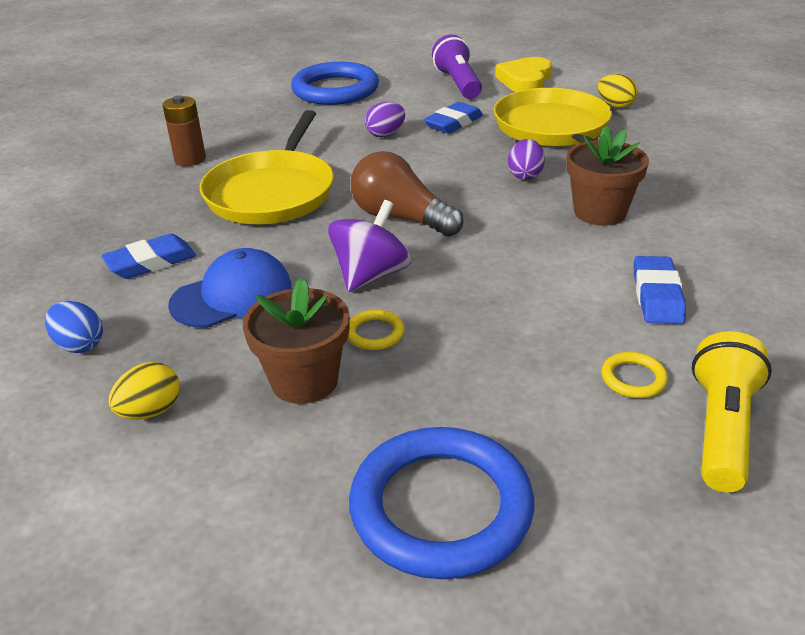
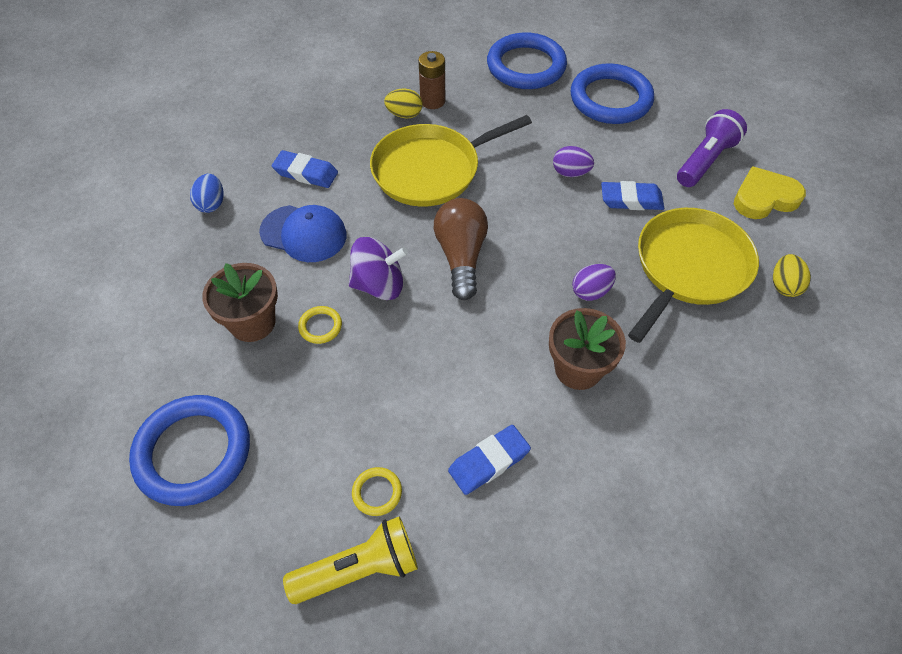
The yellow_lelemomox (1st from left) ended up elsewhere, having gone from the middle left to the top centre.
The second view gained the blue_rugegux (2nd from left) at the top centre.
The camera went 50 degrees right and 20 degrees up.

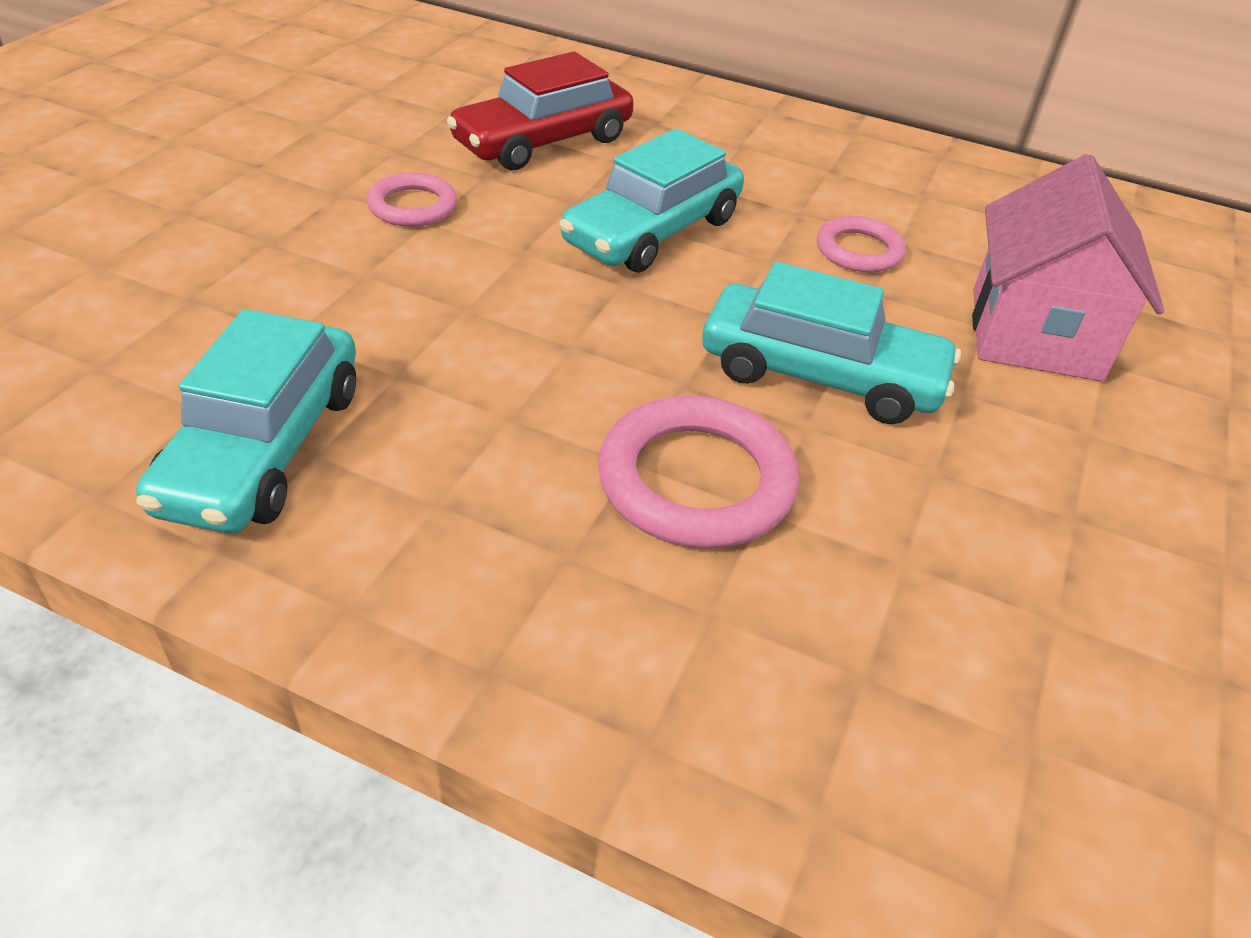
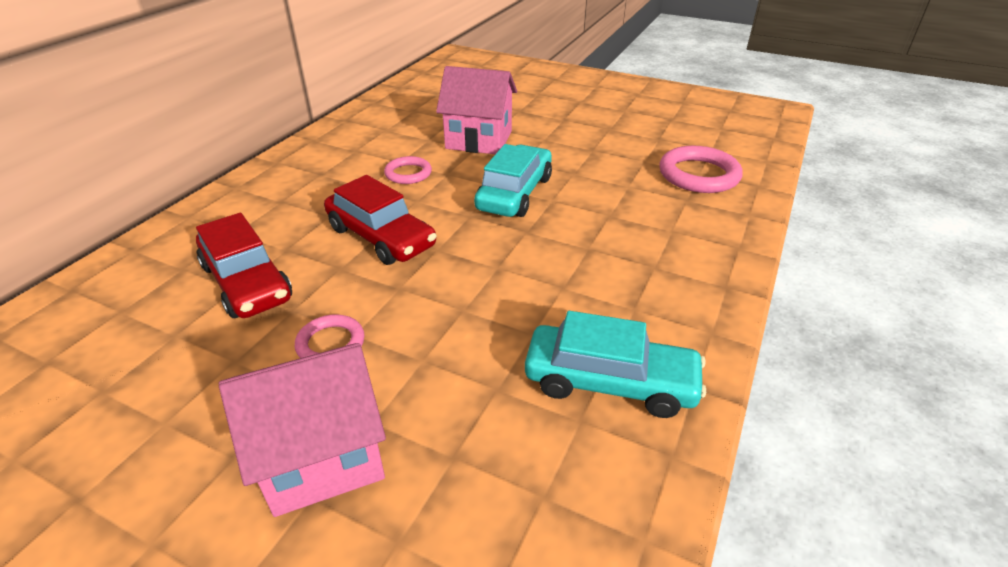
What was the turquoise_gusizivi (2nd from left) at the top centre turned into the red_gusizivi (2nd from left) at the centre.
The pink_rugegux (2nd from left in the first image) ended up elsewhere, having gone from the centre to the top right.
The second view gained the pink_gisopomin (1st from left) at the bottom left.
The camera went 85 degrees left and 5 degrees down.

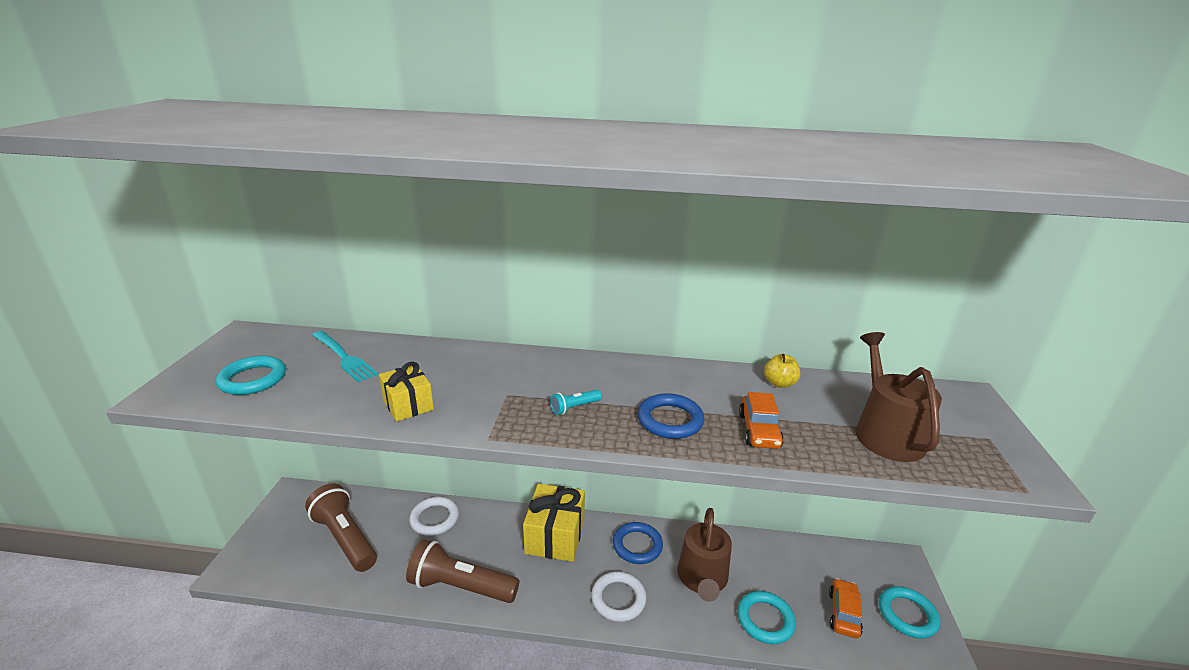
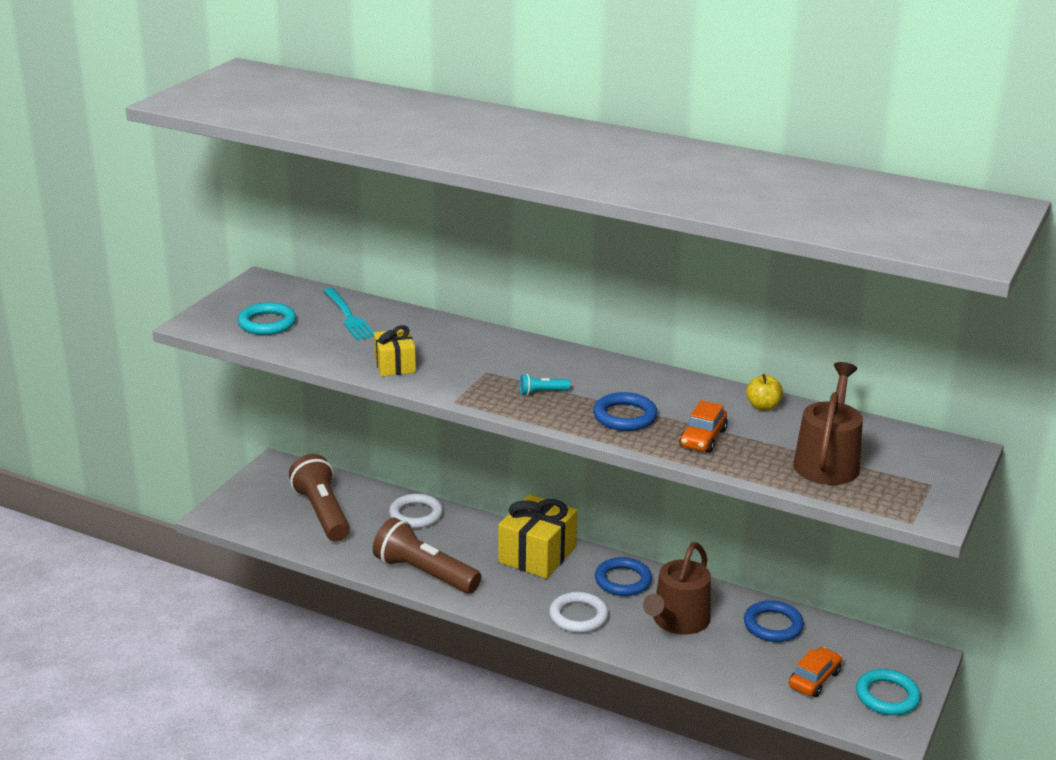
The second view lost the turquoise_rugegux (2nd from left) at the bottom centre.
The second view gained the blue_rugegux (3rd from left) at the bottom right.
The camera went 20 degrees right and 0 degrees up.

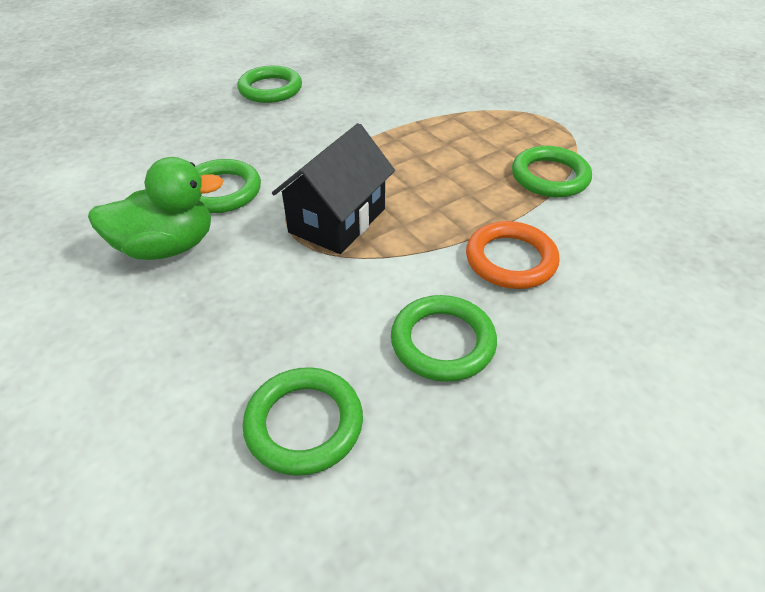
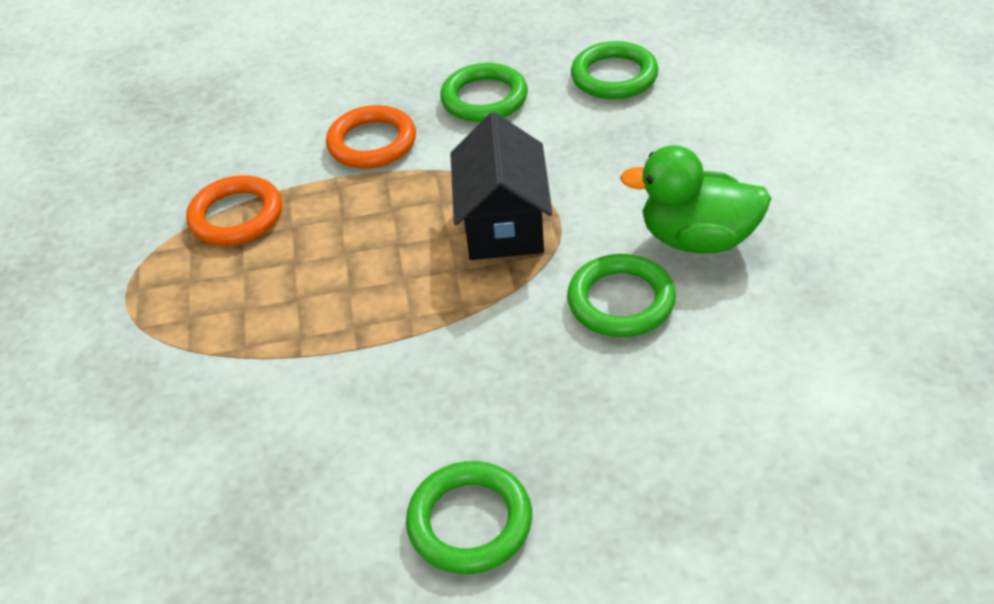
The black_gisopomin at the top centre ended up facing another way, 60 degrees counterclockwise from before.
What was the green_rugegux (5th from left) at the top right turned into the orange_rugegux (1st from left) at the middle left.
The camera went 150 degrees left and 0 degrees up.

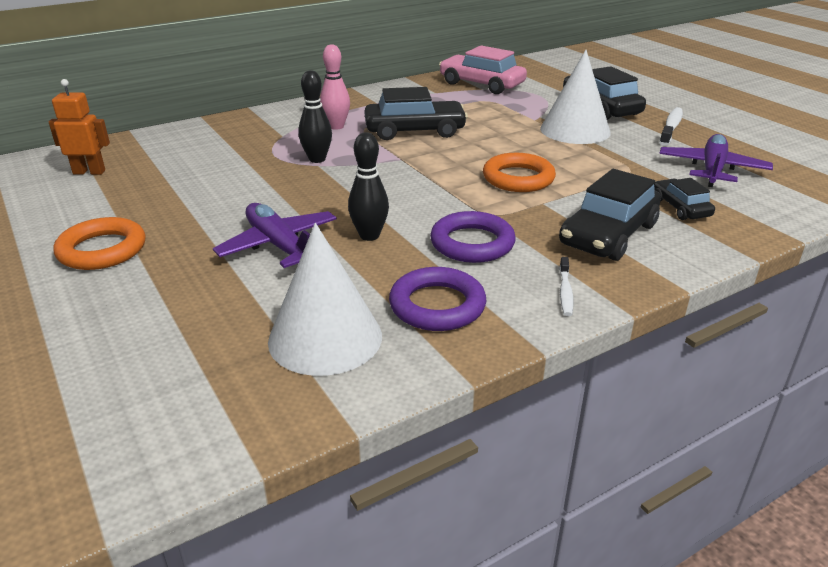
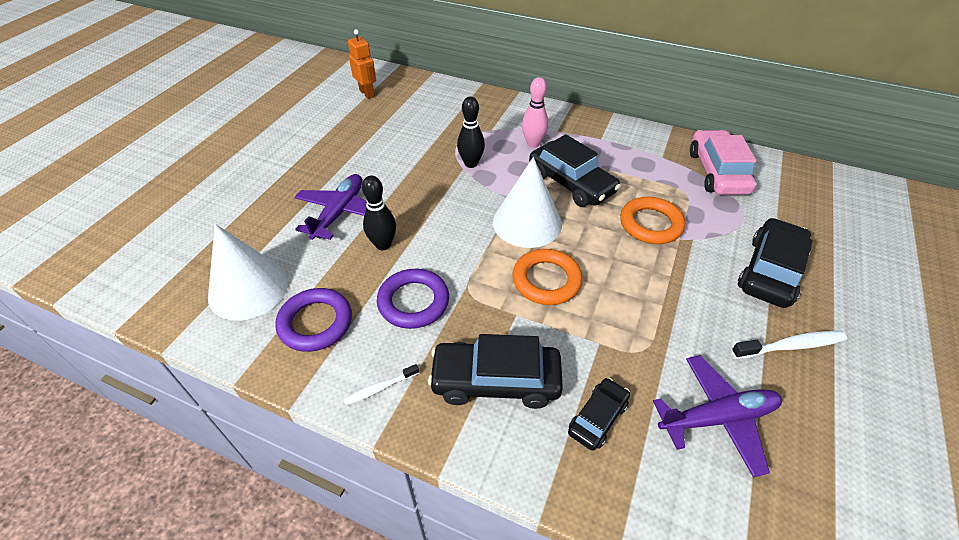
The orange_rugegux (1st from left in the first image) ended up elsewhere, having gone from the middle left to the middle right.
The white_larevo (2nd from left) ended up elsewhere, having gone from the top right to the centre.
The camera went 55 degrees right and 15 degrees up.

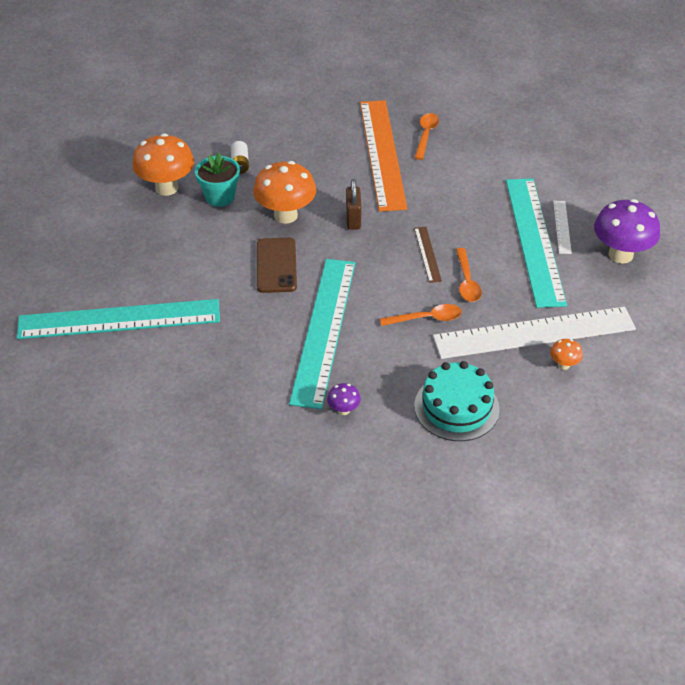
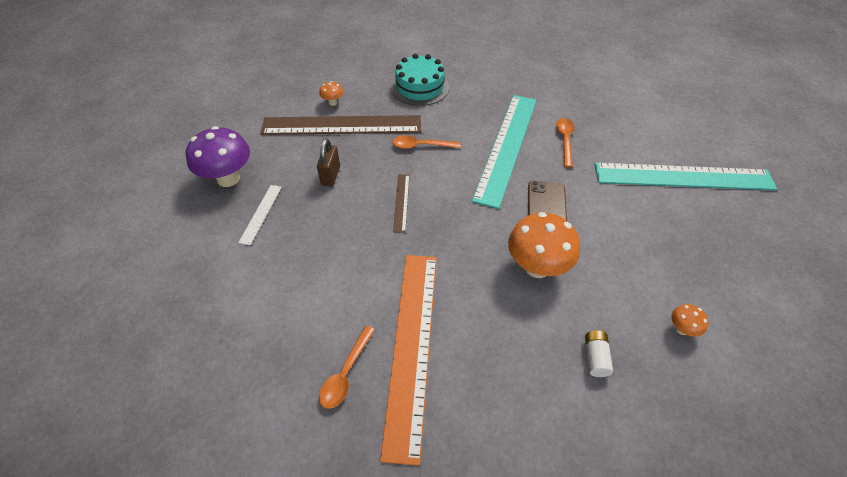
The size of the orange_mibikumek (1st from left in the first image) at the top left changed by a factor of 0.46.
The second view lost the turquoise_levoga at the top left.
The second view lost the purple_mibikumek (1st from left) at the centre.
The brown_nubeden ended up elsewhere, having gone from the top centre to the centre.
What was the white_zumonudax (1st from left) at the middle right turned into the brown_zumonudax (1st from left) at the top centre.
The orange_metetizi (3rd from left) ended up elsewhere, having gone from the middle right to the top right.
The second view lost the turquoise_zumonudax (3rd from left) at the middle right.
The camera went 170 degrees left and 5 degrees up.

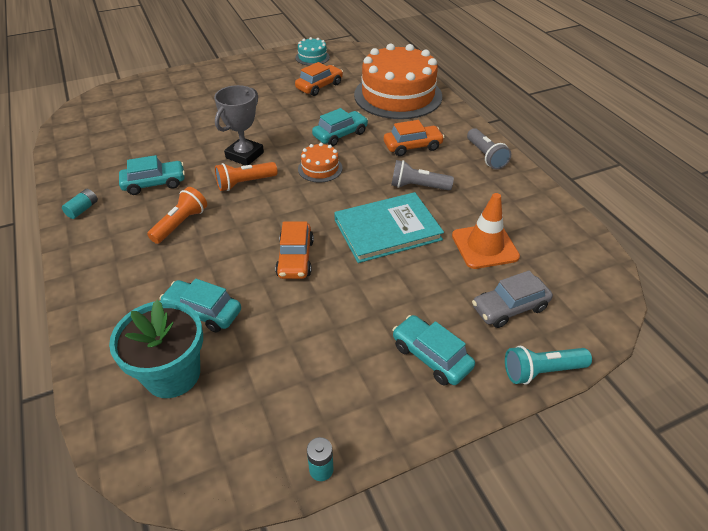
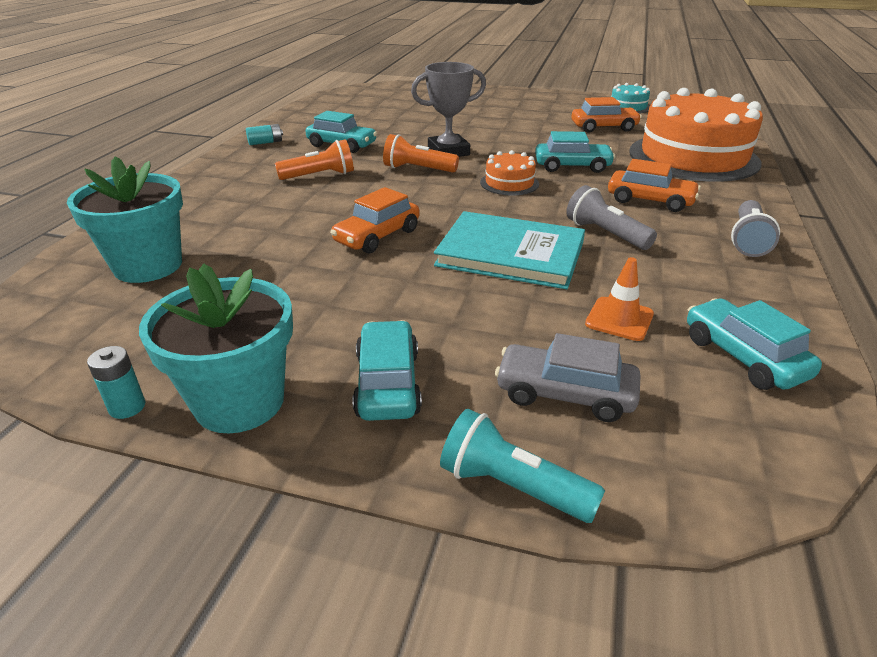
The turquoise_gusizivi (2nd from left in the first image) ended up elsewhere, having gone from the middle left to the middle right.
The size of the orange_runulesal at the middle right changed by a factor of 0.64.
The second view gained the turquoise_levoga (2nd from left) at the middle left.
The camera went 40 degrees right and 10 degrees down.

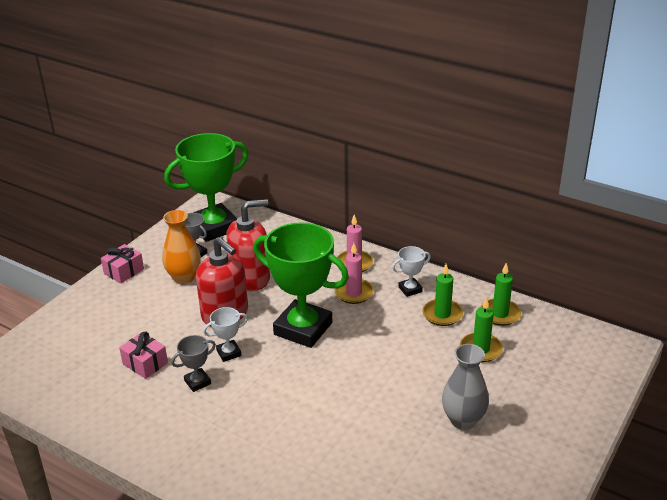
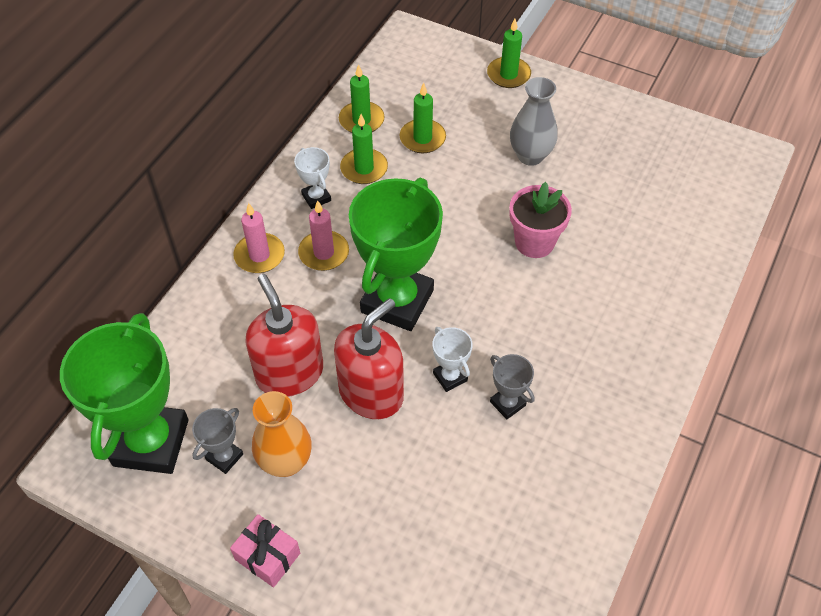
The second view lost the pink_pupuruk (2nd from left) at the bottom left.
The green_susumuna (1st from left) at the middle left ended up facing another way, 45 degrees clockwise from before.
The second view gained the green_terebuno (4th from left) at the top centre.
The second view gained the pink_levoga at the centre.
The camera went 95 degrees left and 20 degrees up.

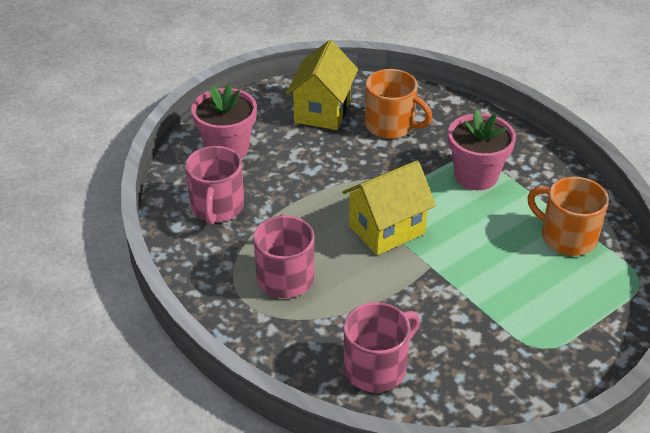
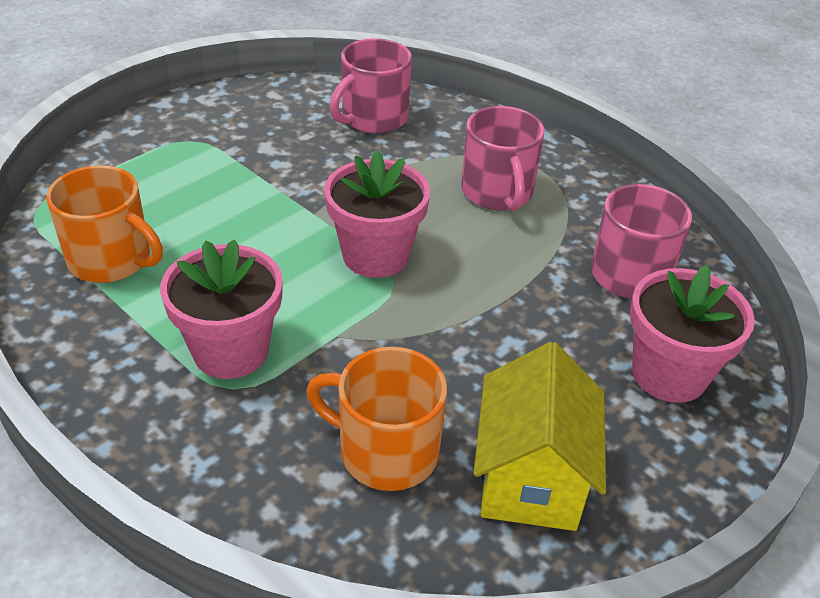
Where the yellow_gisopomin (2nd from left) stood at the centre, the pink_levoga (2nd from left) came to stand at the centre.
The camera went 170 degrees right and 0 degrees up.

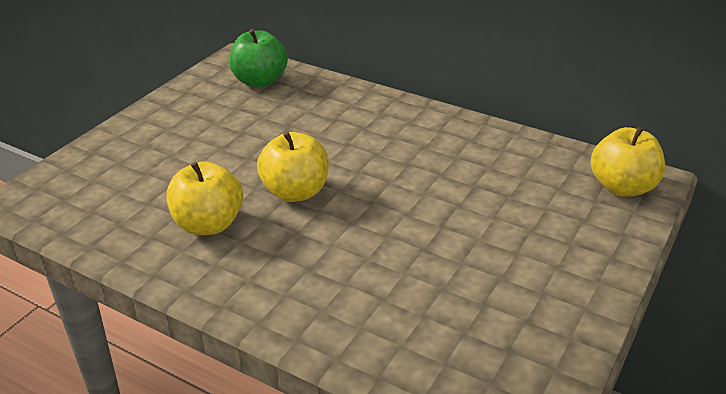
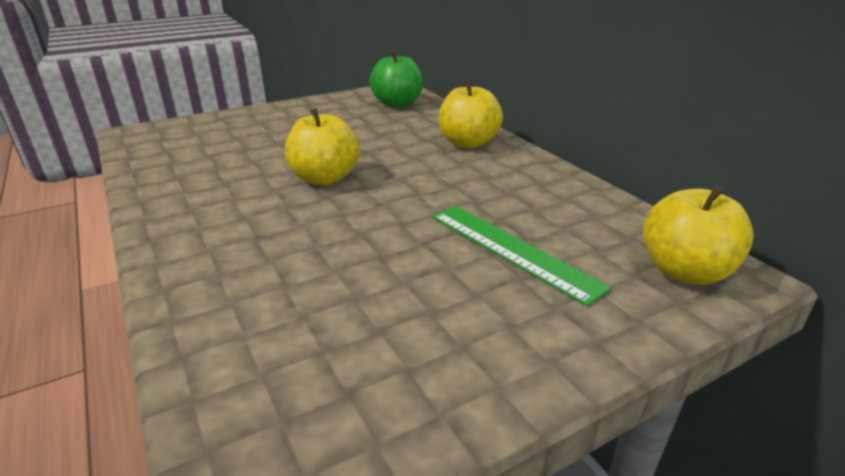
The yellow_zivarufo (1st from left in the first image) ended up elsewhere, having gone from the middle left to the top centre.
The second view gained the green_zumonudax at the centre.
The camera went 30 degrees right and 5 degrees down.

